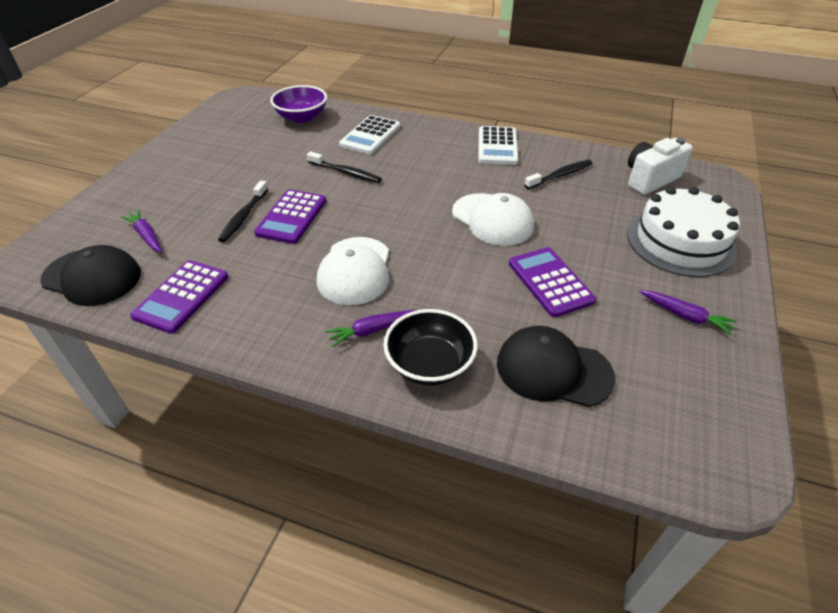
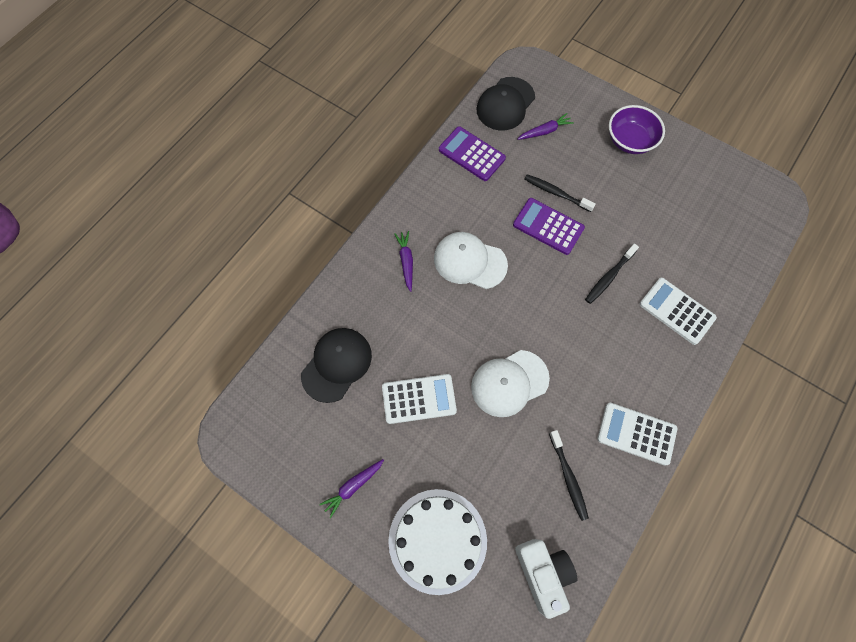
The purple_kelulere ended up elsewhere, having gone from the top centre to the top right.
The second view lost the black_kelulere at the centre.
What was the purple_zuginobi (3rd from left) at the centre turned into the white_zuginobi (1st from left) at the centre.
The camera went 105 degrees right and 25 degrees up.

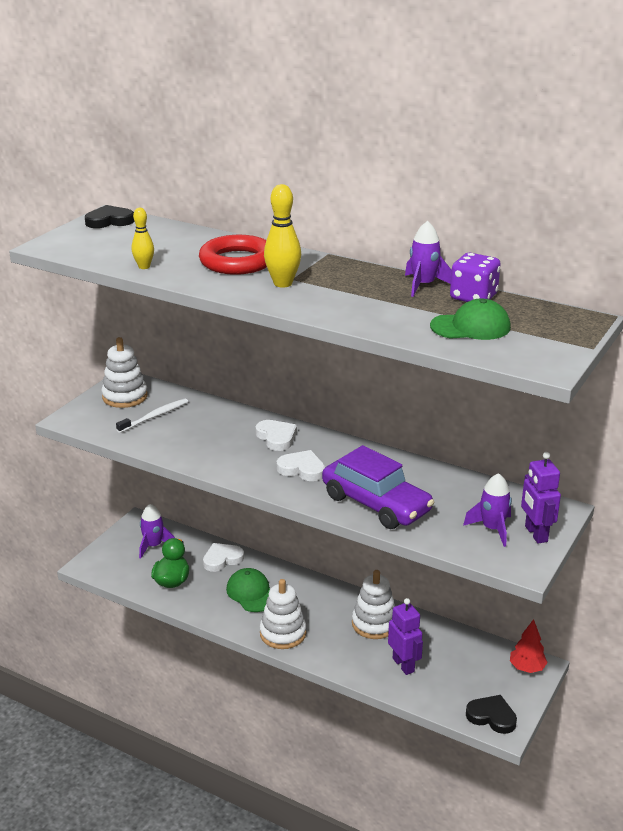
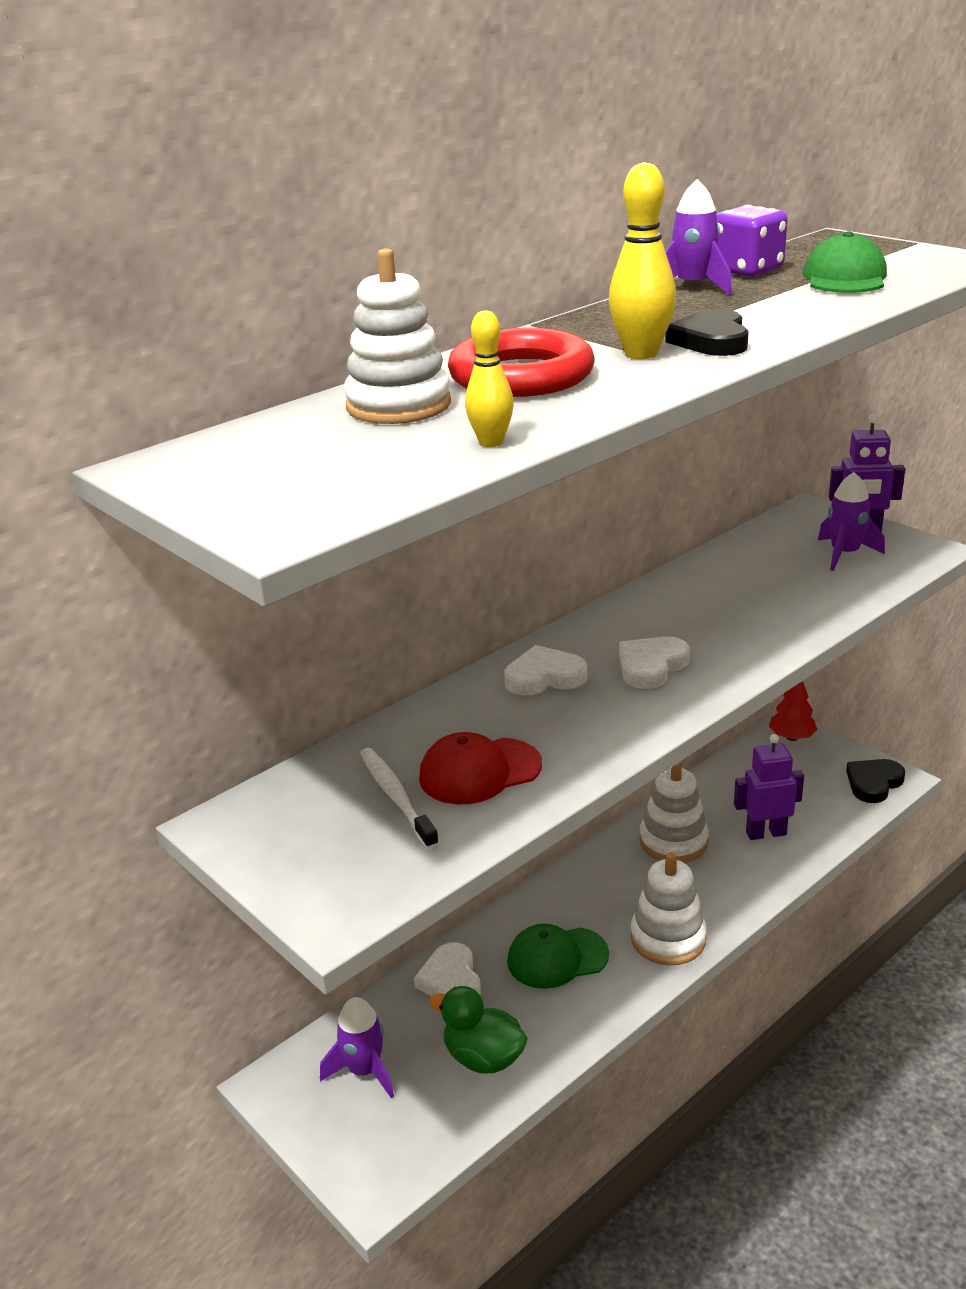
The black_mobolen (1st from left) ended up elsewhere, having gone from the top left to the top right.
The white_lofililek (1st from left) ended up elsewhere, having gone from the middle left to the top centre.
The second view lost the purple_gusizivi at the centre.
The second view gained the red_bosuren at the centre.
The camera went 70 degrees left and 0 degrees up.

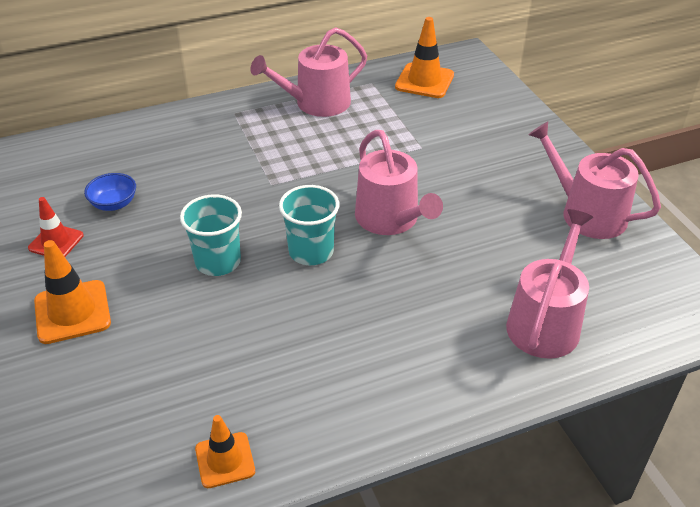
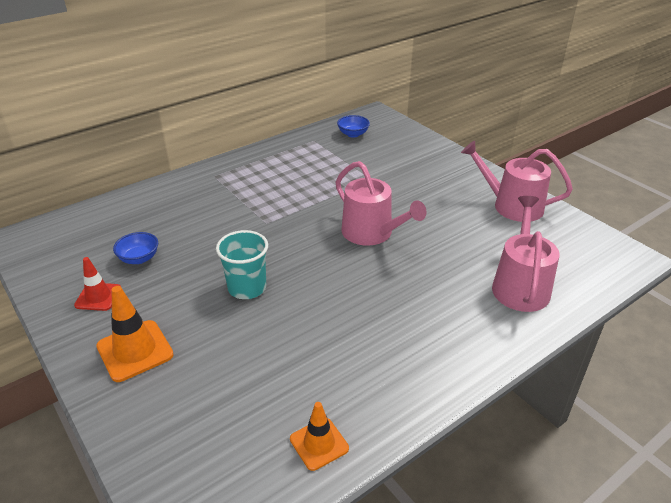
The second view lost the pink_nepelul (1st from left) at the top centre.
The second view lost the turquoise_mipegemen (2nd from left) at the centre.
Where the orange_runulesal (3rd from left) stood at the top centre, the blue_kelulere (2nd from left) came to stand at the top centre.
The camera went 15 degrees left and 5 degrees down.

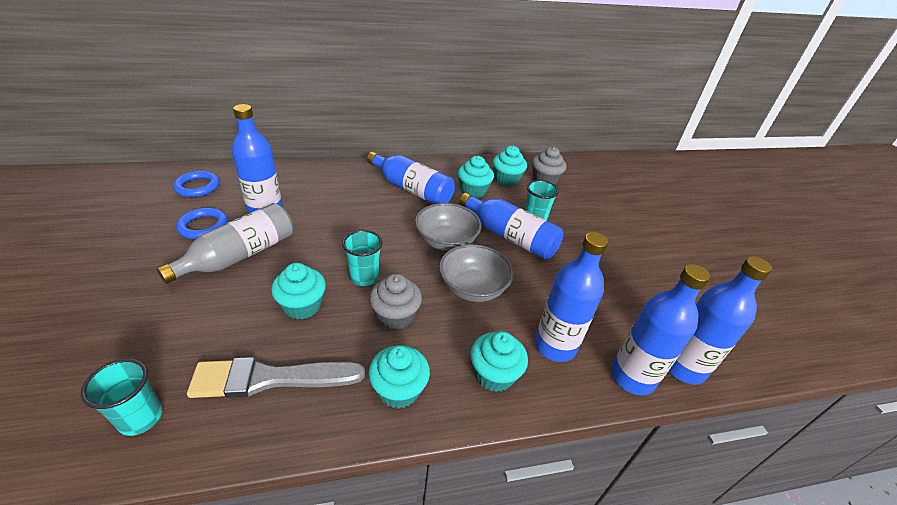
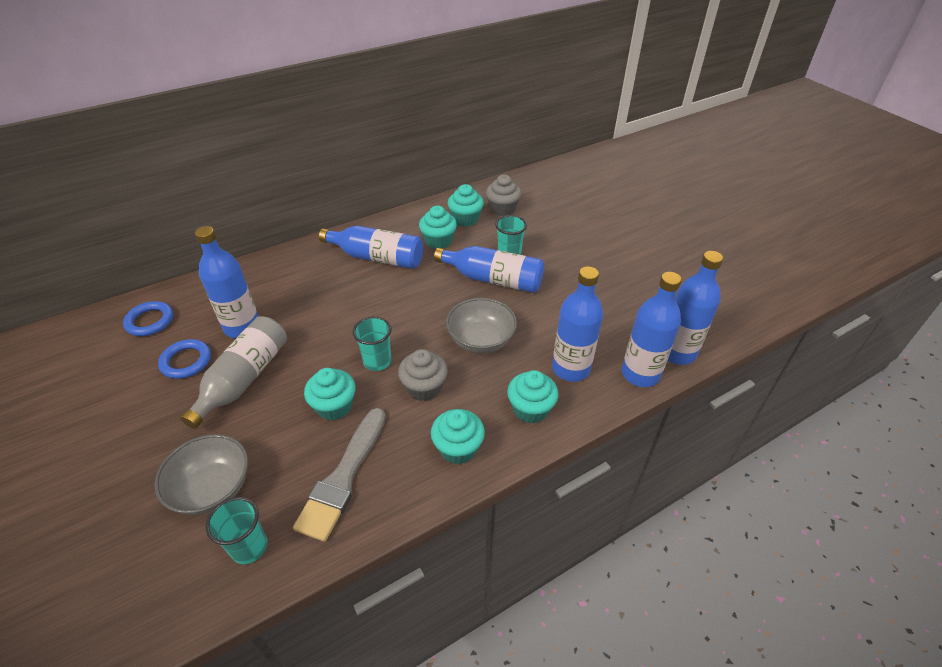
The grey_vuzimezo at the bottom left ended up facing another way, 45 degrees counterclockwise from before.
The grey_kelulere (1st from left) ended up elsewhere, having gone from the centre to the bottom left.
The camera went 15 degrees left and 5 degrees up.

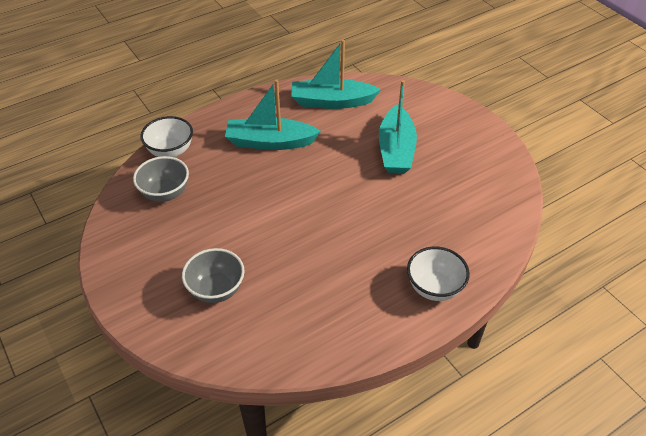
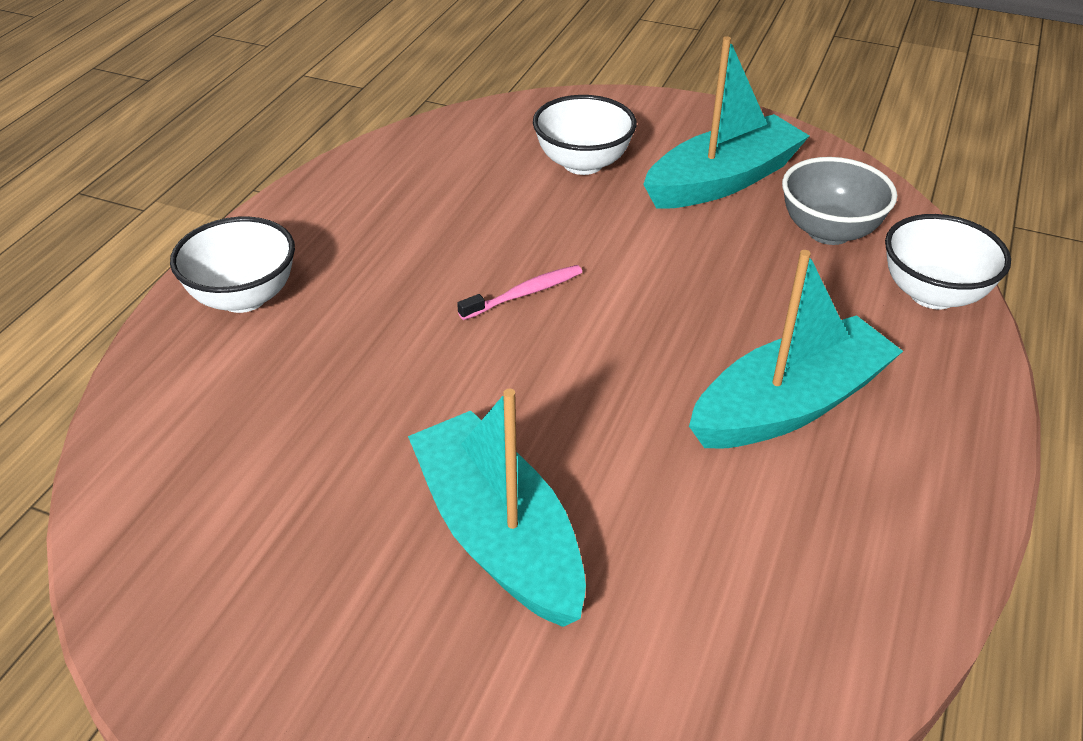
What was the grey_kelulere (2nd from left) at the middle left turned into the white_kelulere (2nd from left) at the top centre.
The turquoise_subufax (2nd from left) ended up elsewhere, having gone from the top centre to the top right.
The second view gained the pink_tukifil at the centre.
The camera went 145 degrees right and 5 degrees down.

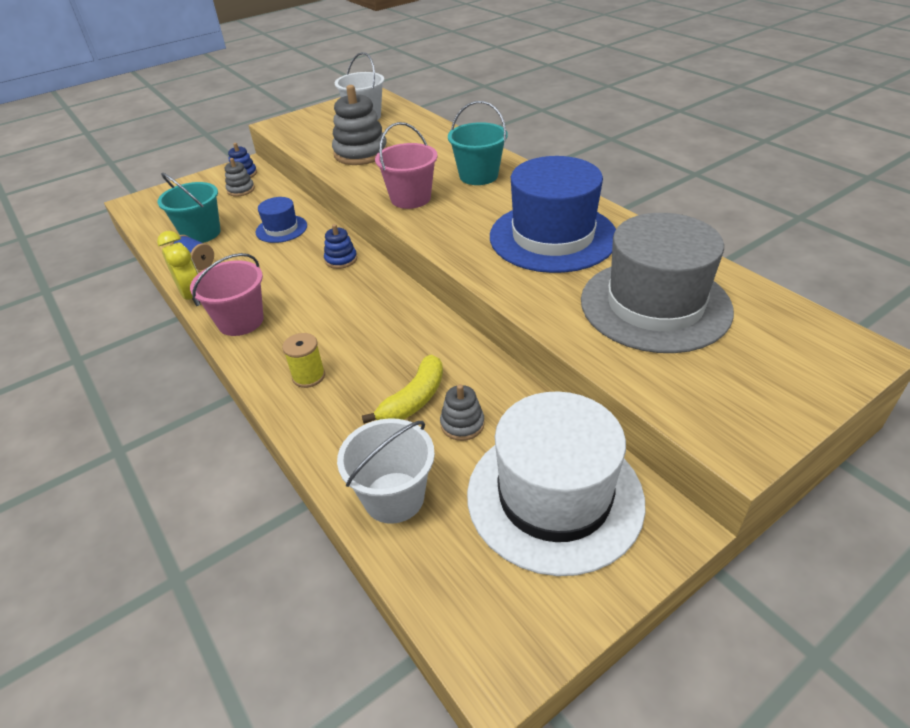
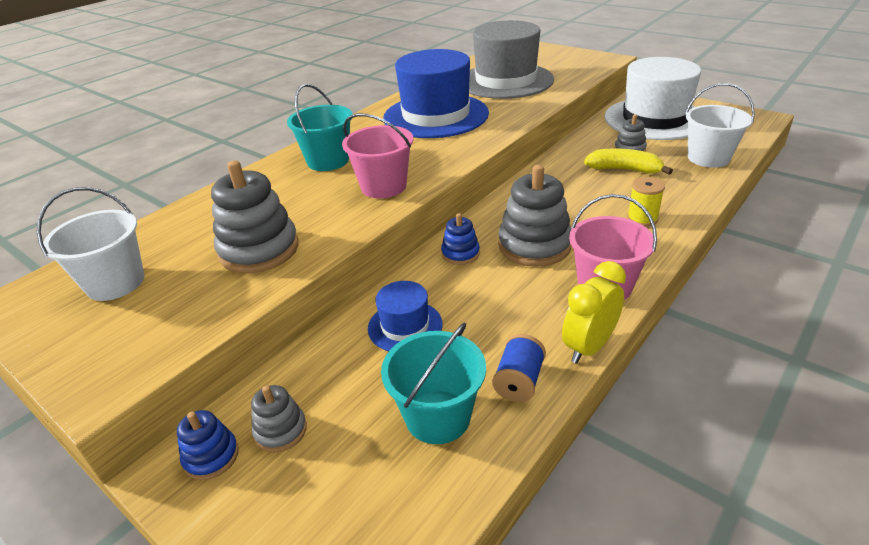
The second view gained the grey_lofililek (3rd from left) at the centre.
The camera went 105 degrees left and 5 degrees down.

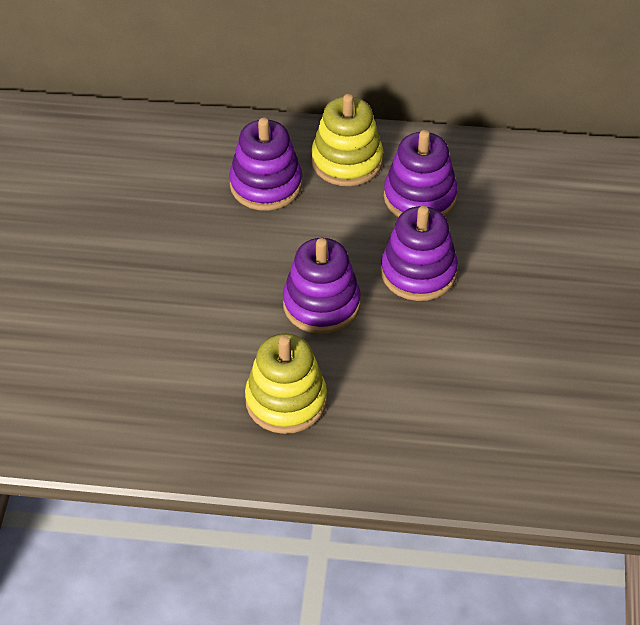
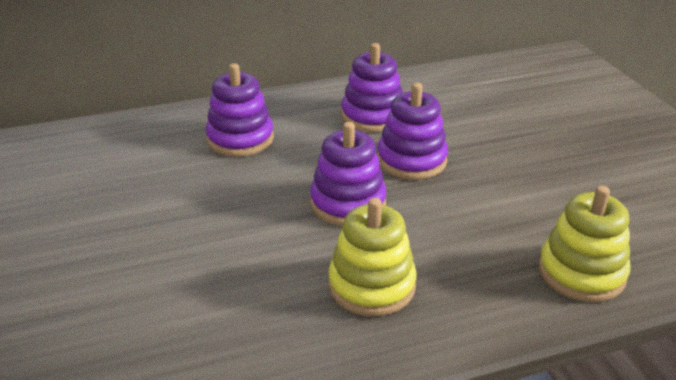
The yellow_lofililek (2nd from left) ended up elsewhere, having gone from the top centre to the middle right.
The camera went 25 degrees left and 15 degrees down.

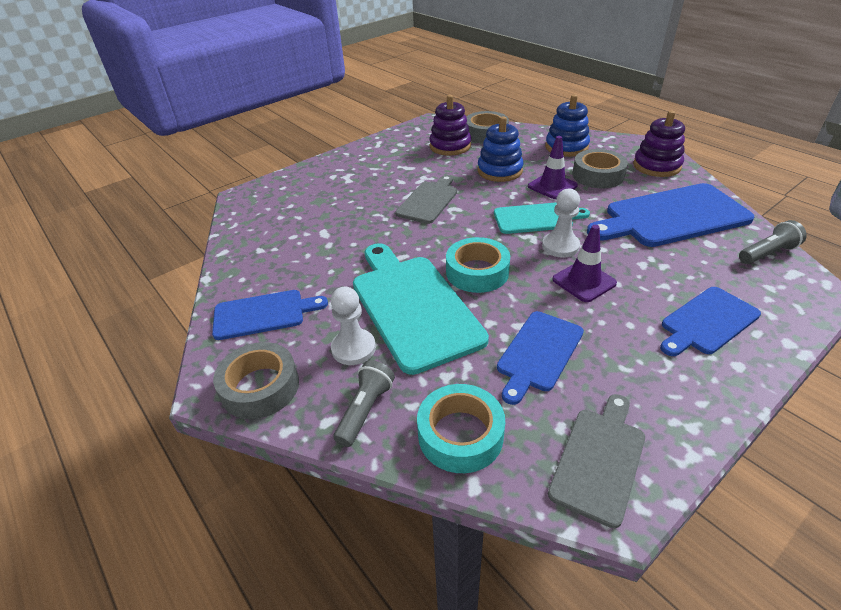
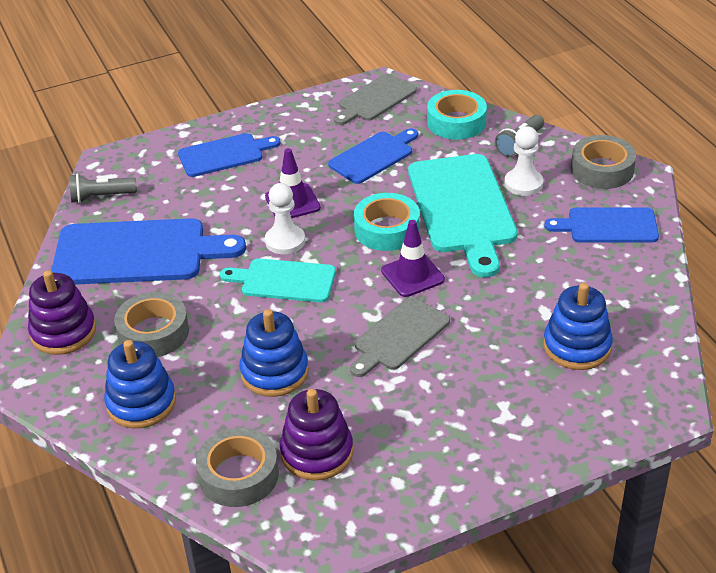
The purple_runulesal (1st from left in the first image) ended up elsewhere, having gone from the top centre to the centre.
The second view gained the blue_lofililek (3rd from left) at the middle right.
The camera went 165 degrees left and 0 degrees up.

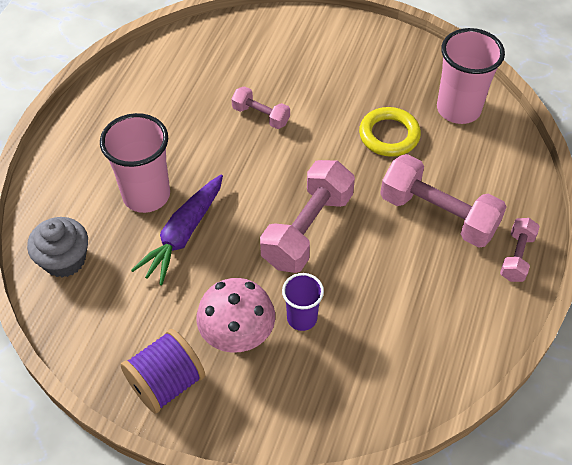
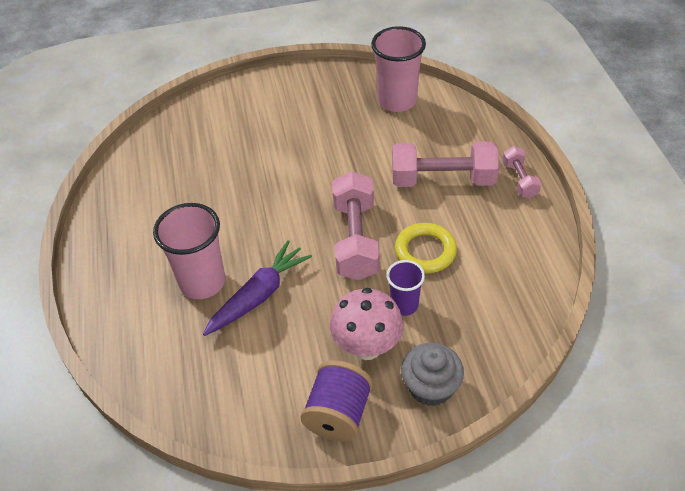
The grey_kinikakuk ended up elsewhere, having gone from the middle left to the bottom centre.
The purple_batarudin at the middle left ended up facing another way, 135 degrees counterclockwise from before.
The second view lost the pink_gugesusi (1st from left) at the top centre.
The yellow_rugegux ended up elsewhere, having gone from the top right to the centre.
The camera went 30 degrees left and 5 degrees down.

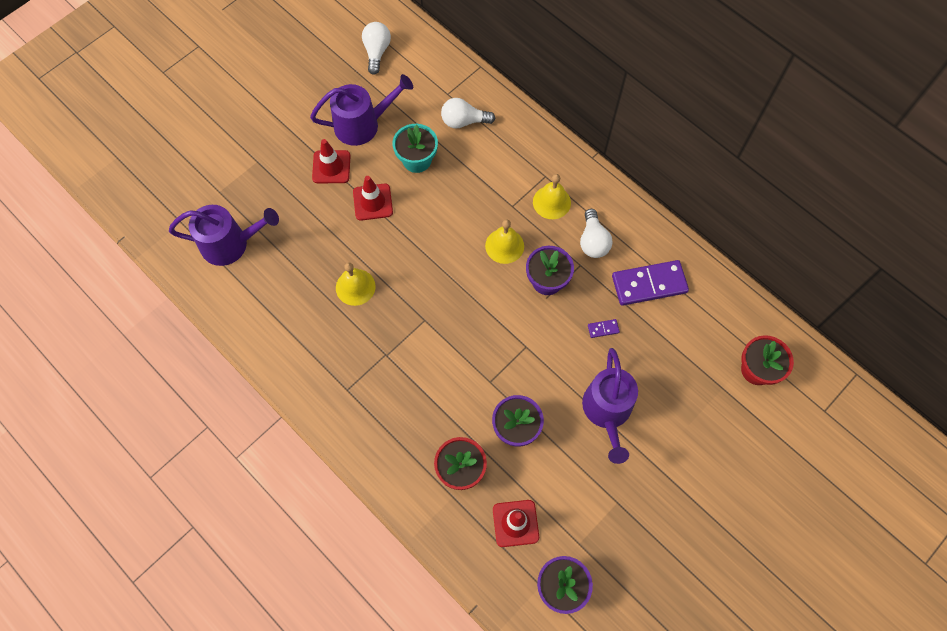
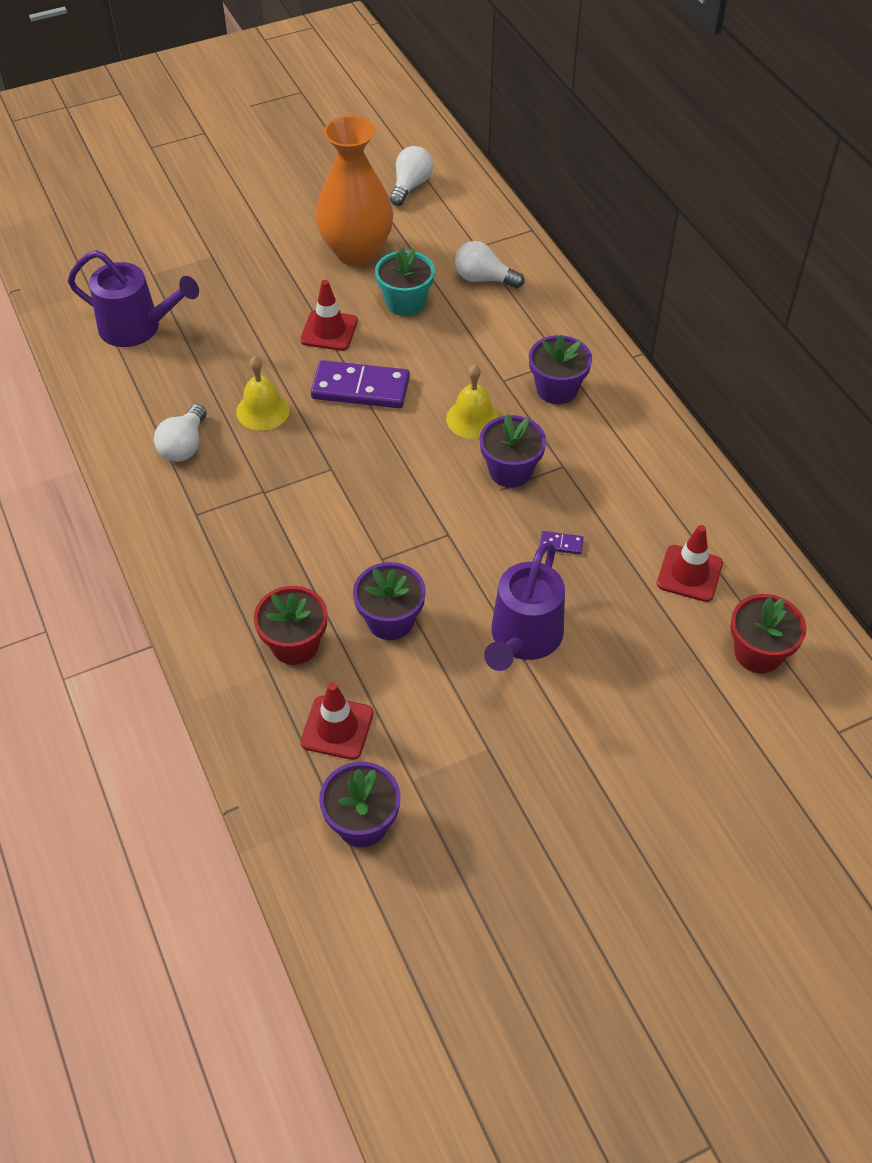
Where the purple_nepelul (2nd from left) stood at the top centre, the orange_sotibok came to stand at the top centre.
The red_runulesal (1st from left in the first image) ended up elsewhere, having gone from the top centre to the middle right.
Where the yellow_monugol (3rd from left) stood at the top centre, the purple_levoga (4th from left) came to stand at the top centre.
The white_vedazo (3rd from left in the first image) ended up elsewhere, having gone from the centre to the middle left.
The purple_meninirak (2nd from left in the first image) ended up elsewhere, having gone from the middle right to the top centre.
The camera went 20 degrees right and 15 degrees down.

